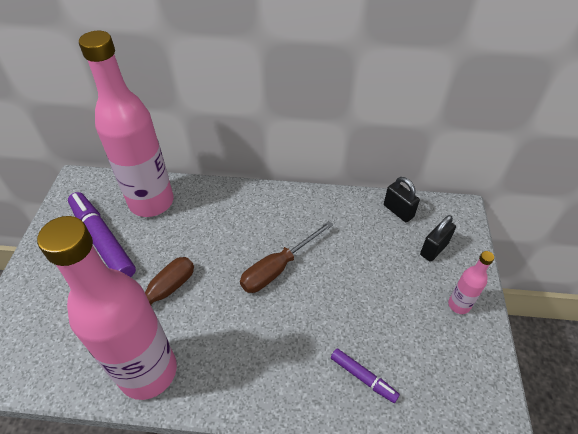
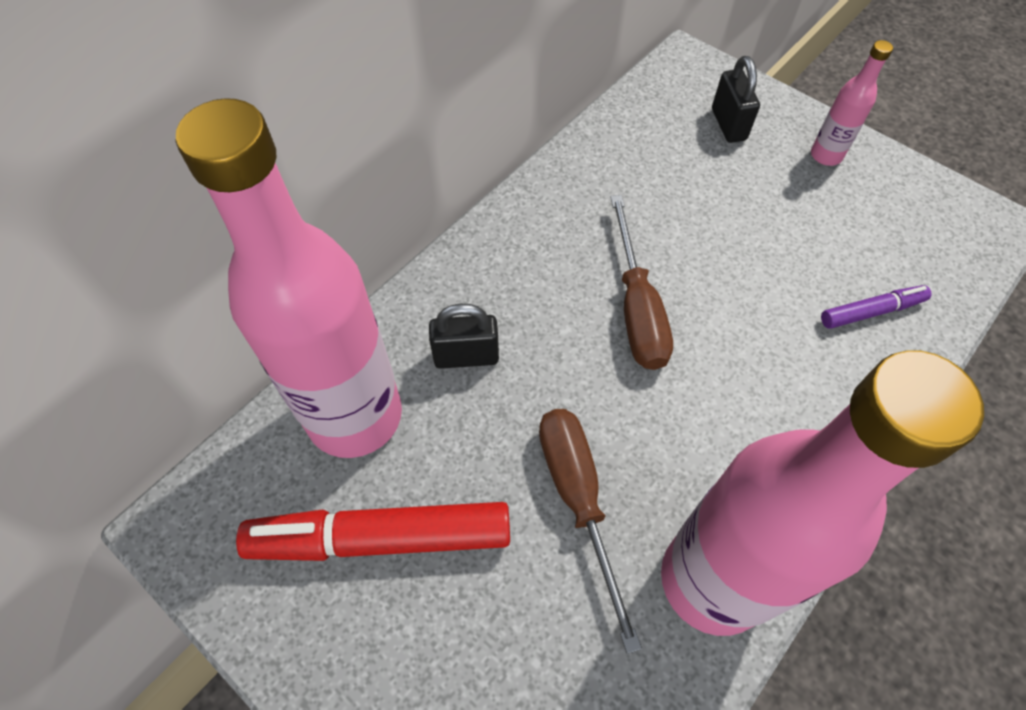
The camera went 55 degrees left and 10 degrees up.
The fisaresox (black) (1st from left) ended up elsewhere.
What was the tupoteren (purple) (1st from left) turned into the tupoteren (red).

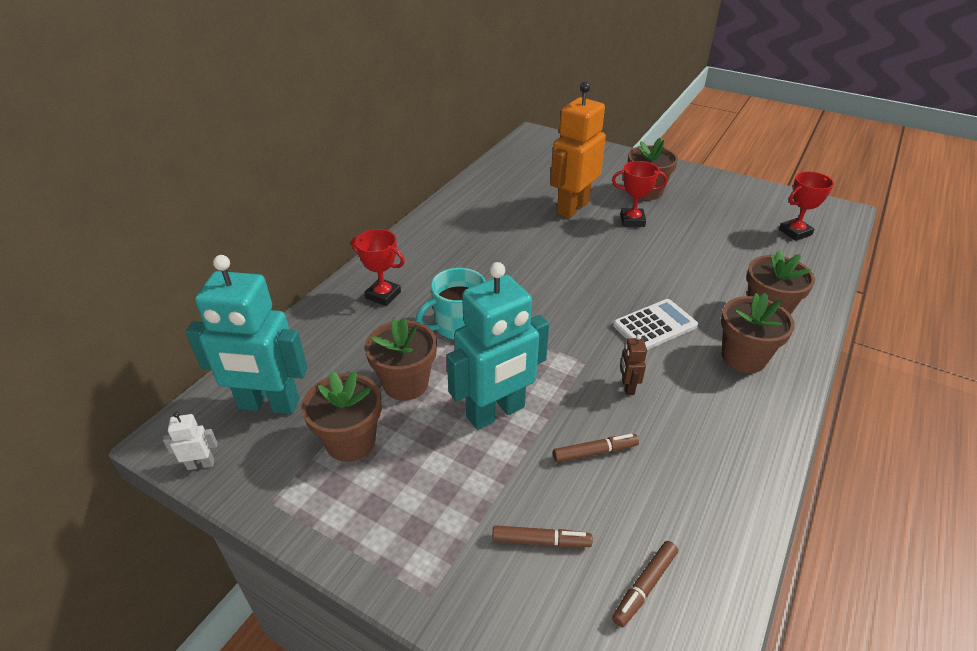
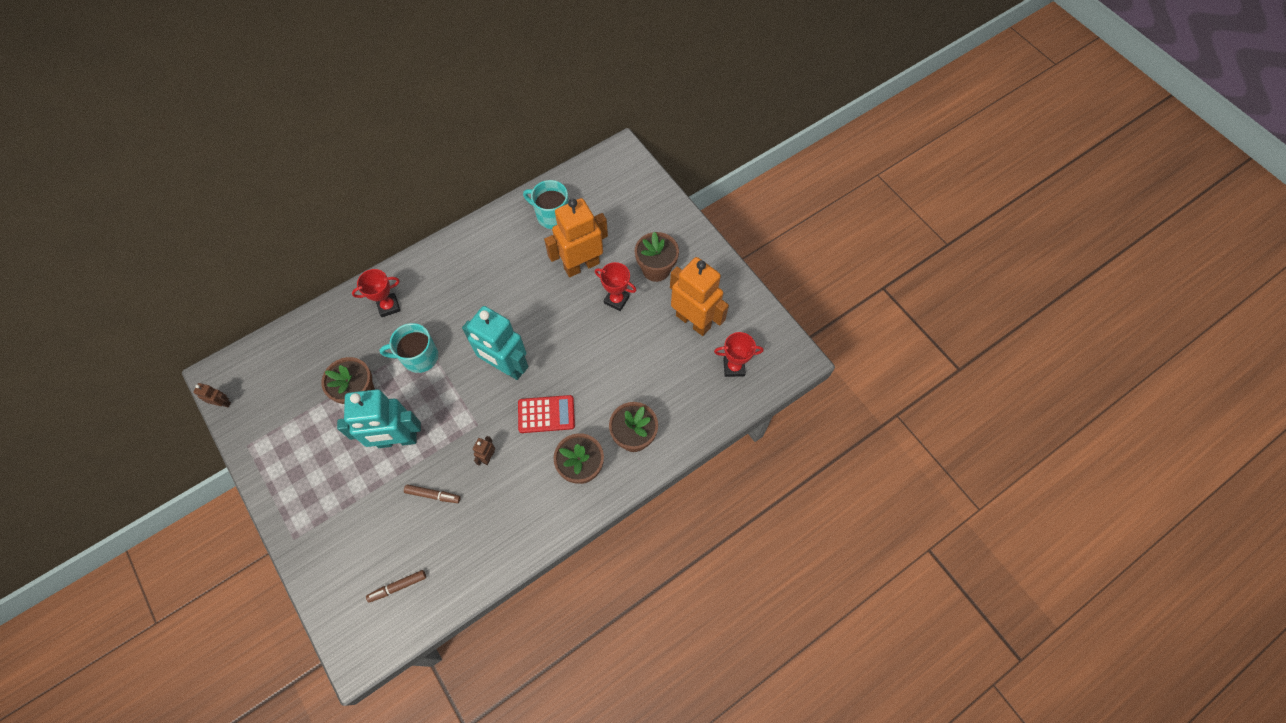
The camera went 25 degrees right and 25 degrees up.
The second view lost the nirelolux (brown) (1st from left).
The second view lost the tupoteren (brown) (1st from left).
The second view gained the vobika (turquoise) (2nd from left).
The second view gained the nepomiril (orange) (2nd from left).
The nepomiril (turquoise) (1st from left in the first image) ended up elsewhere.
What was the nepomiril (white) turned into the nepomiril (brown) (1st from left).
What was the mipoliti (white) turned into the mipoliti (red).
The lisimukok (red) (1st from left) ended up facing another way, 75 degrees counterclockwise from before.

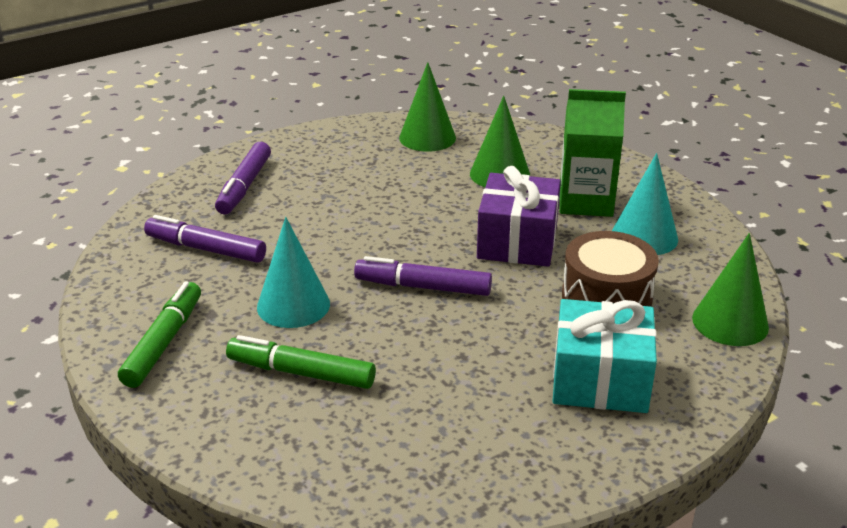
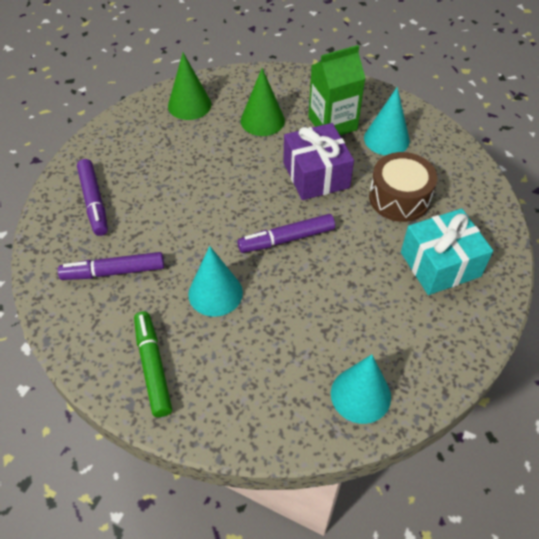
The camera went 30 degrees left and 20 degrees up.
The second view lost the tupoteren (green) (2nd from left).
The second view lost the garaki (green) (3rd from left).
The second view gained the garaki (turquoise) (2nd from left).

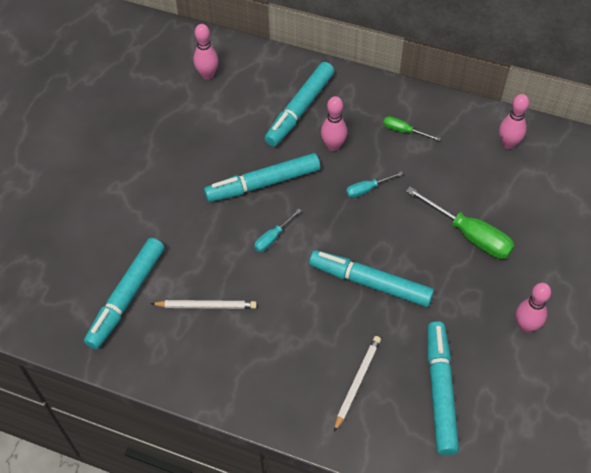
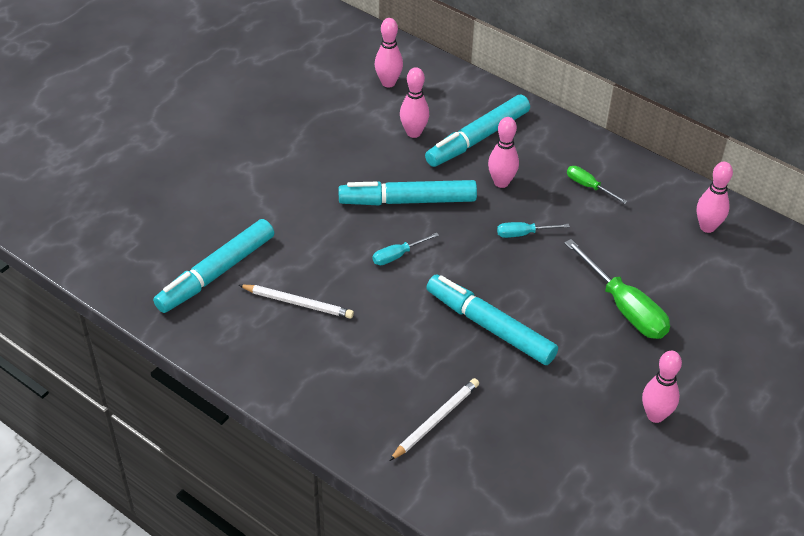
The camera went 15 degrees right and 10 degrees down.
The second view lost the tupoteren (turquoise) (5th from left).
The second view gained the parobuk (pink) (2nd from left).

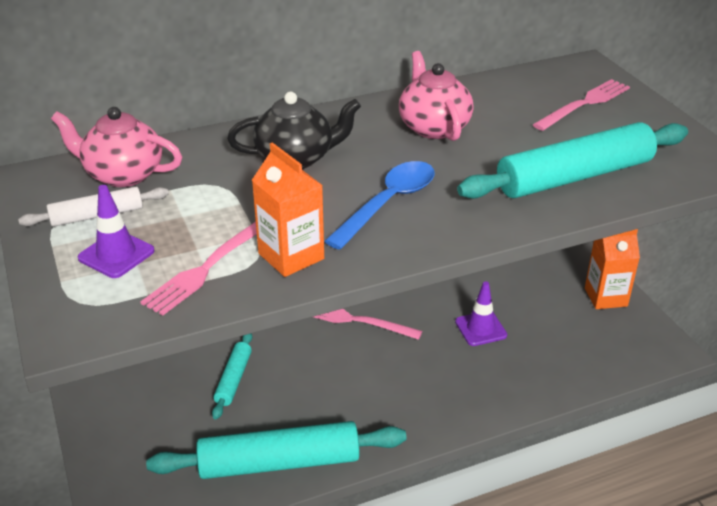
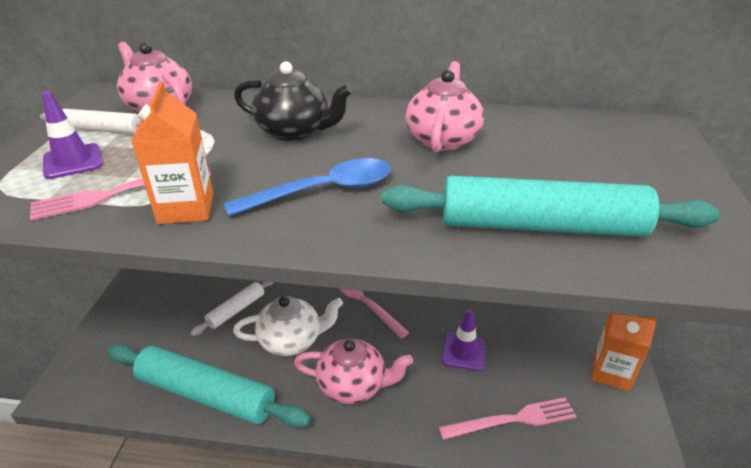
The camera went 30 degrees right and 0 degrees up.
The second view gained the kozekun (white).
The second view gained the kozekun (pink) (2nd from left).
The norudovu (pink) (3rd from left) ended up elsewhere.
What was the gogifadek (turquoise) (1st from left) turned into the gogifadek (white) (2nd from left).

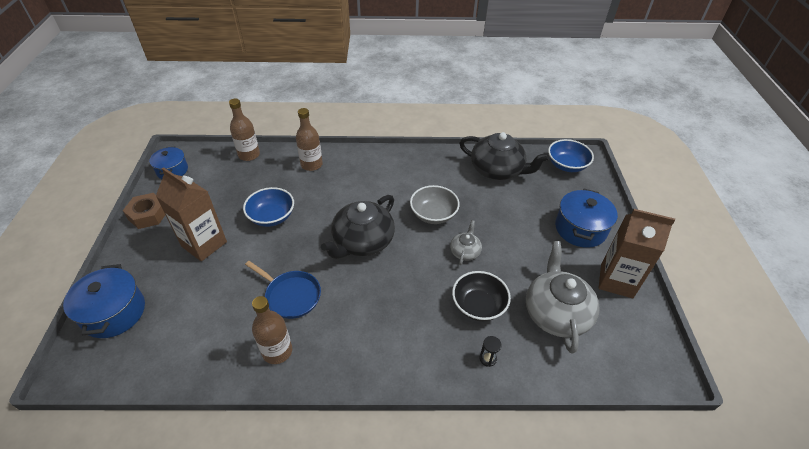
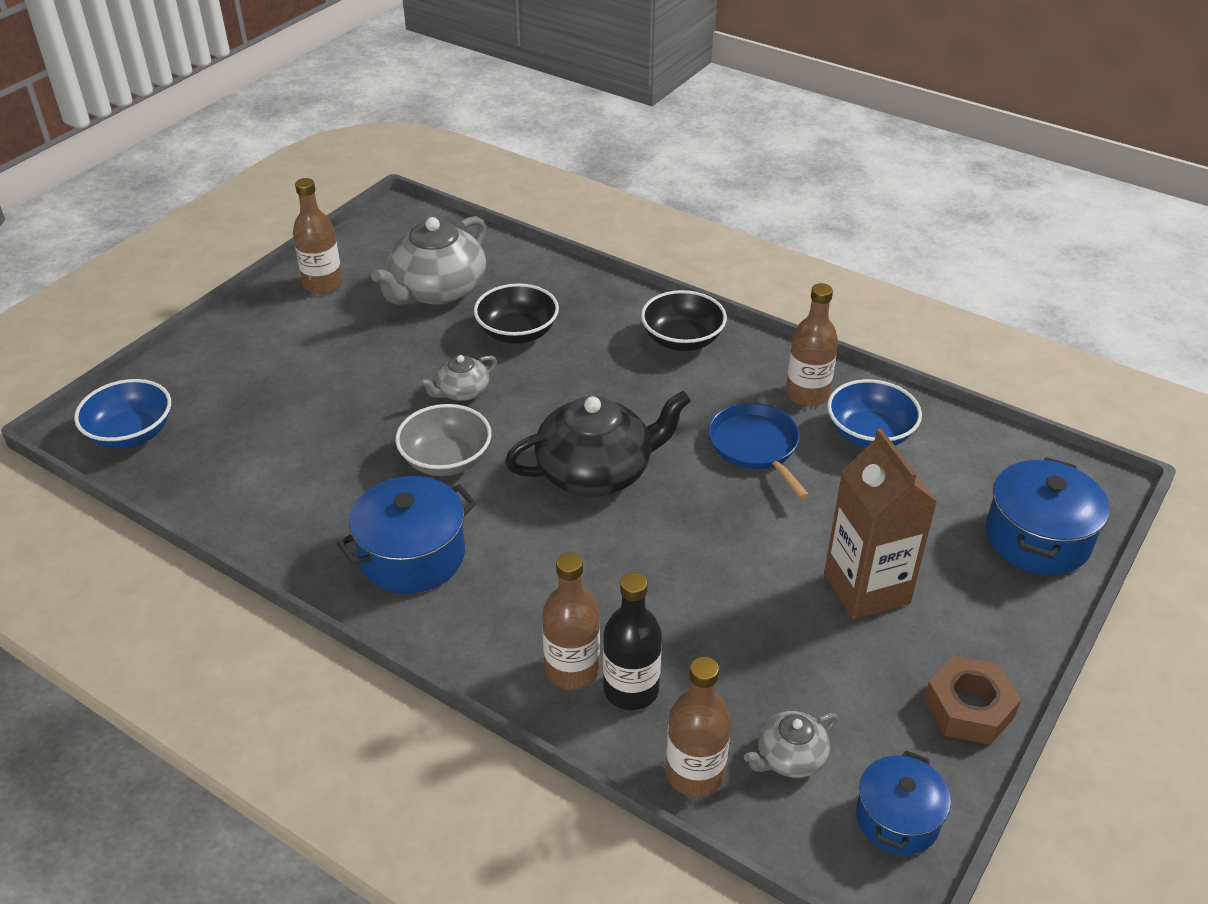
The camera went 145 degrees left and 5 degrees down.
The second view lost the kozekun (black) (2nd from left).
The second view lost the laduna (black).
The second view gained the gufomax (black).
The second view gained the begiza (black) (2nd from left).
The second view gained the kozekun (grey) (3rd from left).
The begiza (blue) (1st from left in the first image) ended up elsewhere.
The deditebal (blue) (3rd from left in the first image) ended up elsewhere.
Where the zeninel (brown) (2nd from left) stood, the gufomax (brown) (1st from left) came to stand.

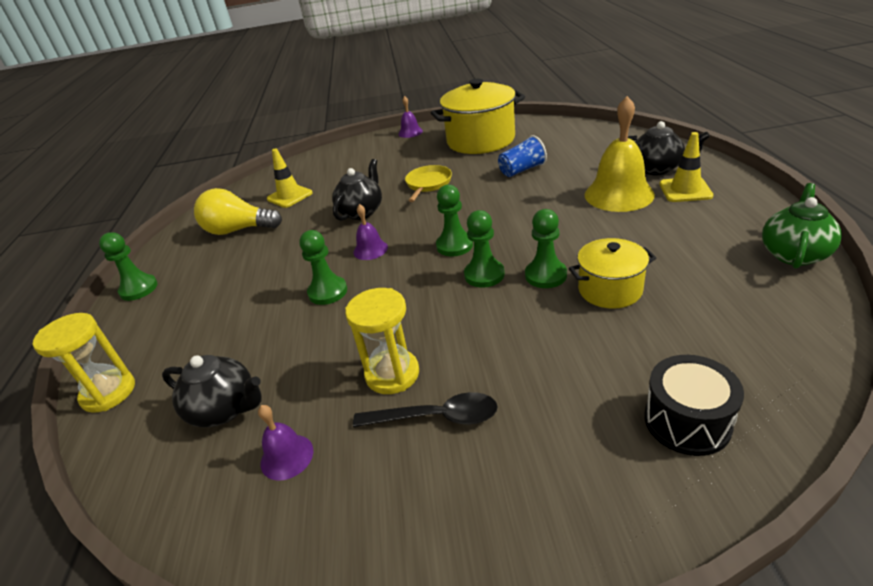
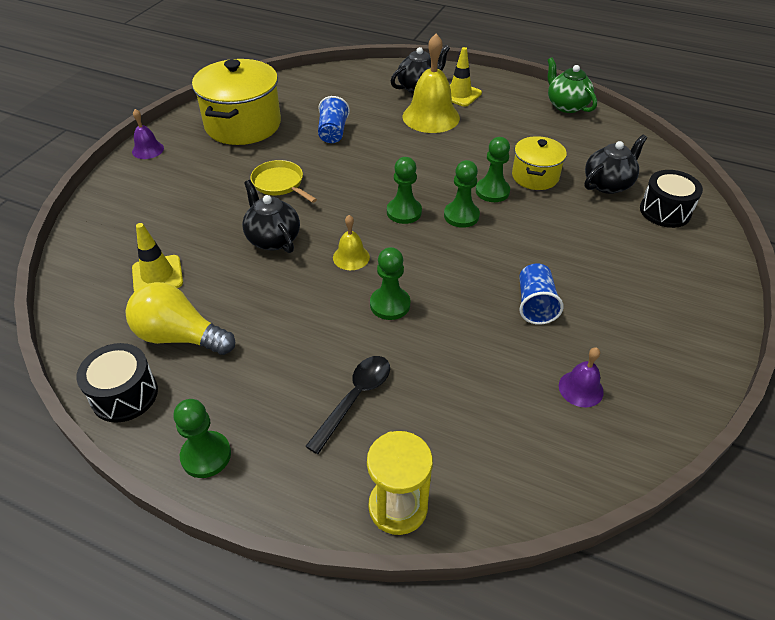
The camera went 65 degrees left and 10 degrees up.
The second view gained the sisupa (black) (1st from left).
The kozekun (black) (1st from left in the first image) ended up elsewhere.
The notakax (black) ended up elsewhere.
Where the laduna (yellow) (2nd from left) stood, the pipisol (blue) (2nd from left) came to stand.
What was the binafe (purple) (2nd from left) turned into the binafe (yellow) (1st from left).
The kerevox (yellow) ended up facing another way, 75 degrees clockwise from before.

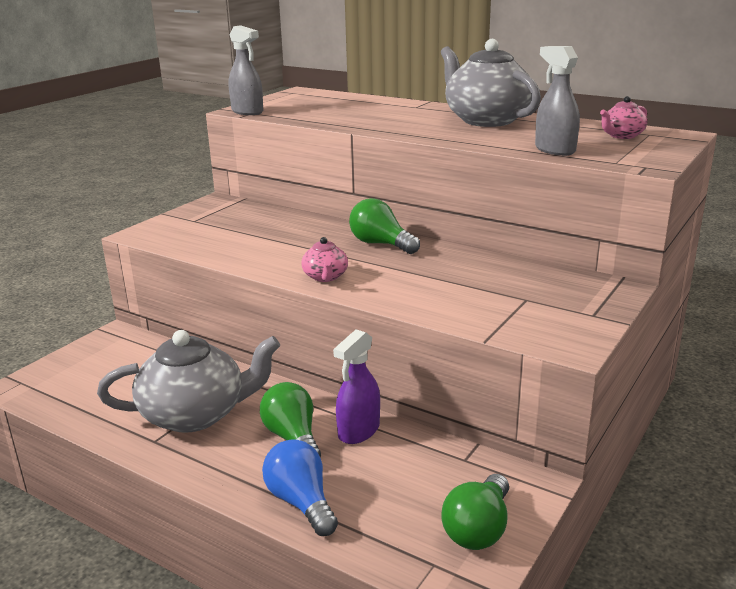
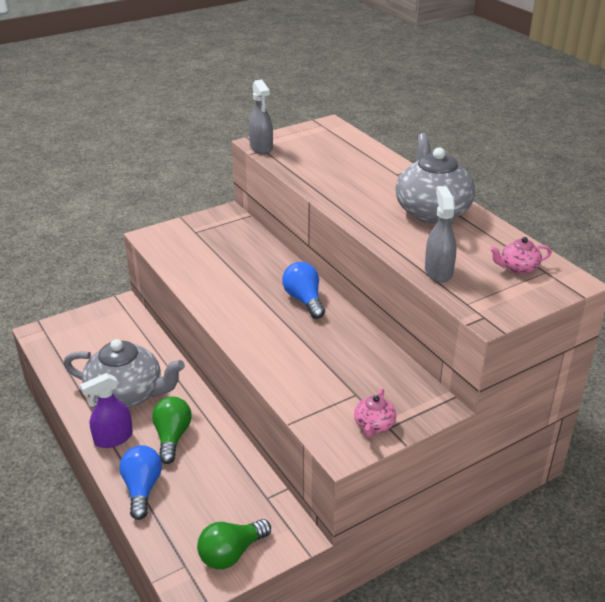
The camera went 25 degrees right and 10 degrees up.
The kozekun (pink) (1st from left) ended up elsewhere.
The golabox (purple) ended up elsewhere.
What was the kerevox (green) (2nd from left) turned into the kerevox (blue) (2nd from left).

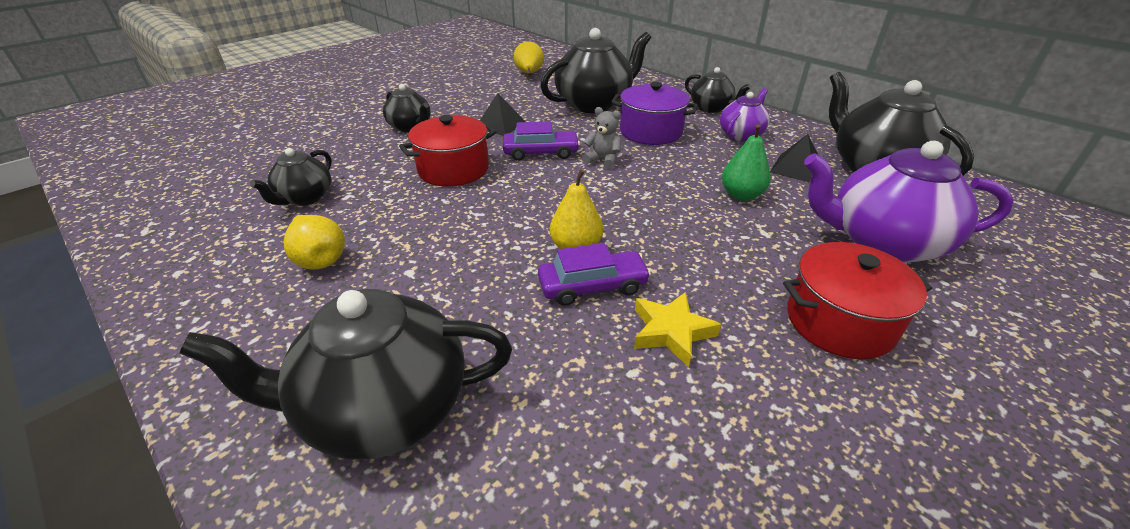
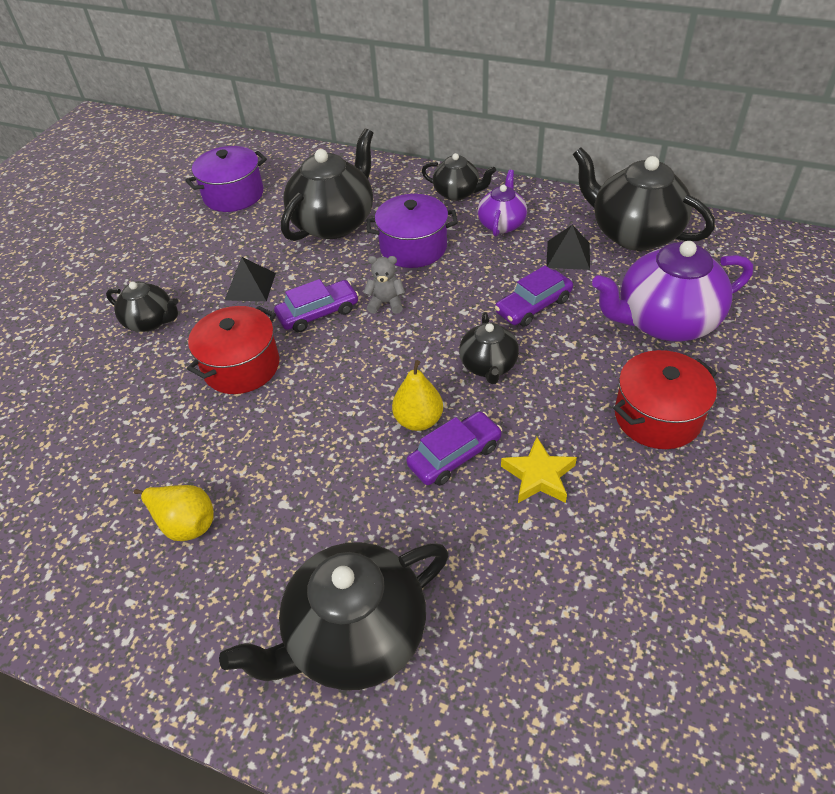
The camera went 20 degrees left and 10 degrees up.
The kozekun (black) (1st from left in the first image) ended up elsewhere.
Where the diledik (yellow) (2nd from left) stood, the deditebal (purple) (1st from left) came to stand.
Where the diledik (green) stood, the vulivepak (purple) (3rd from left) came to stand.

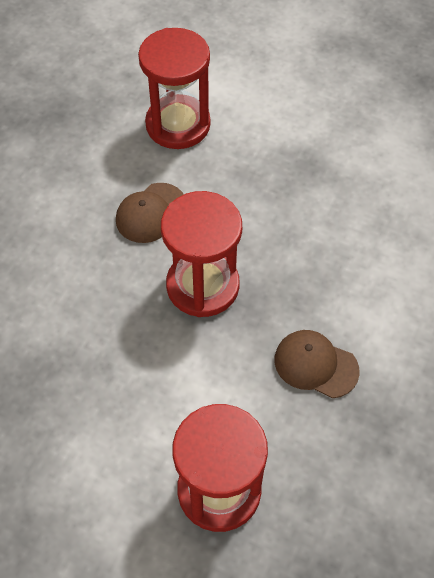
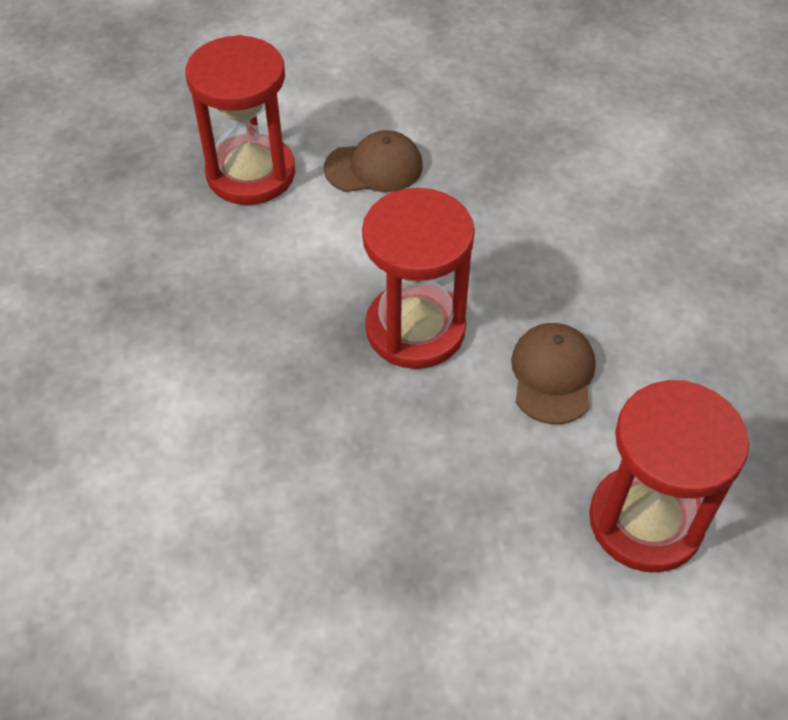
The camera went 145 degrees right and 5 degrees down.
The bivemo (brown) (2nd from left in the first image) ended up elsewhere.

